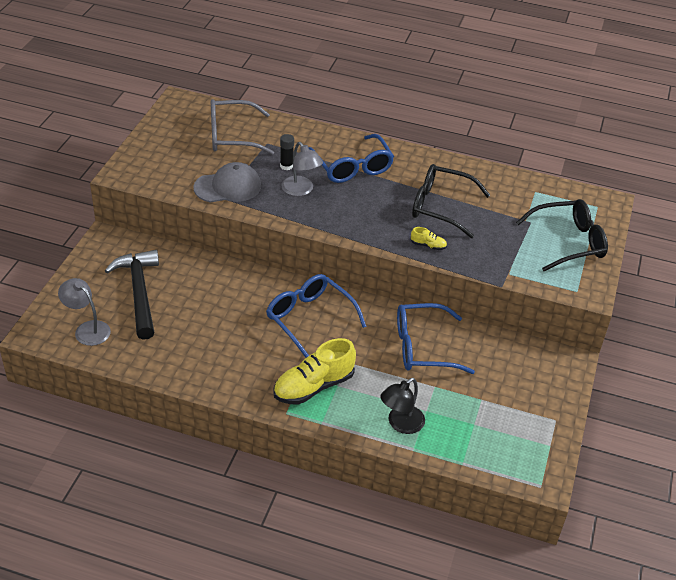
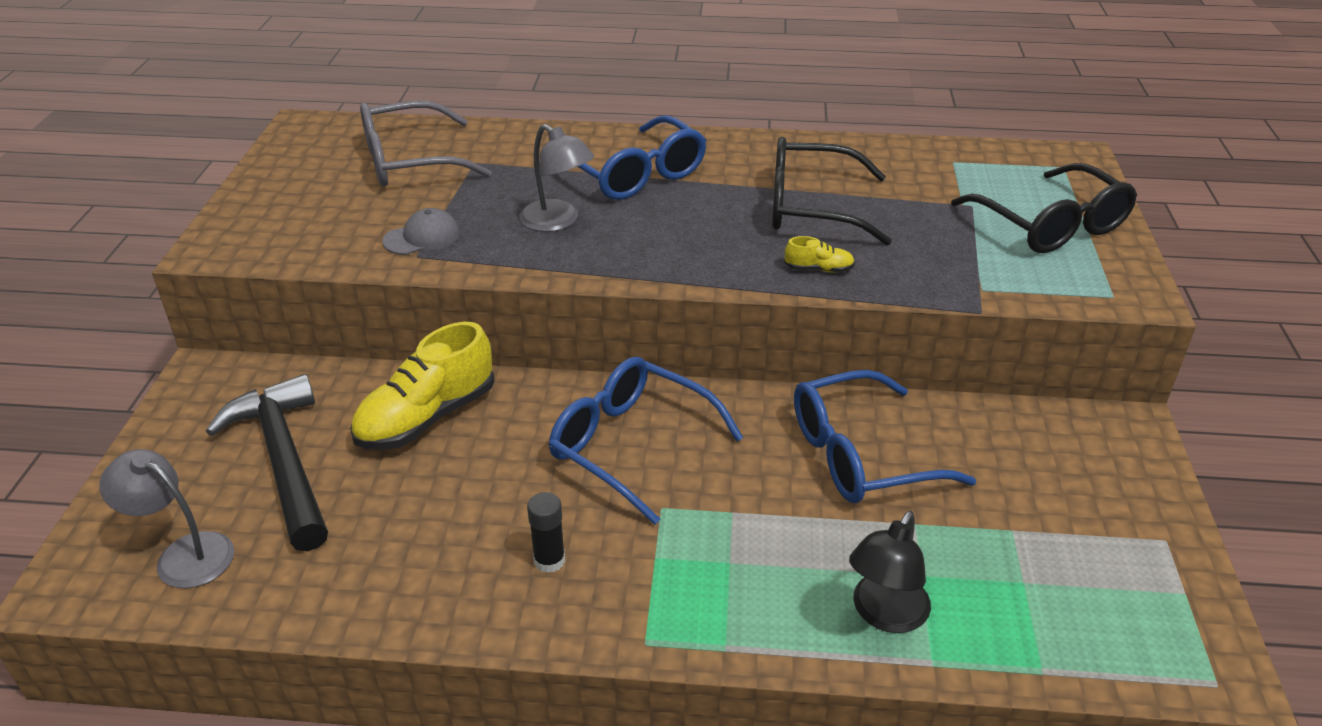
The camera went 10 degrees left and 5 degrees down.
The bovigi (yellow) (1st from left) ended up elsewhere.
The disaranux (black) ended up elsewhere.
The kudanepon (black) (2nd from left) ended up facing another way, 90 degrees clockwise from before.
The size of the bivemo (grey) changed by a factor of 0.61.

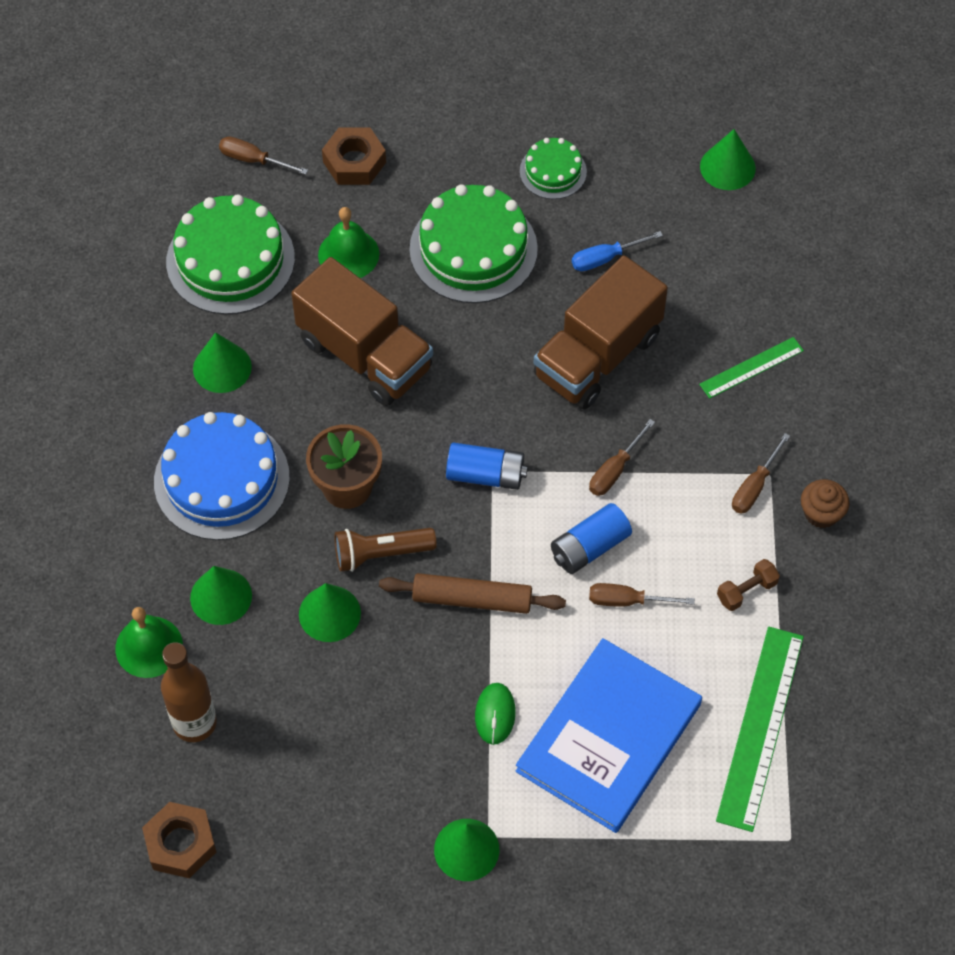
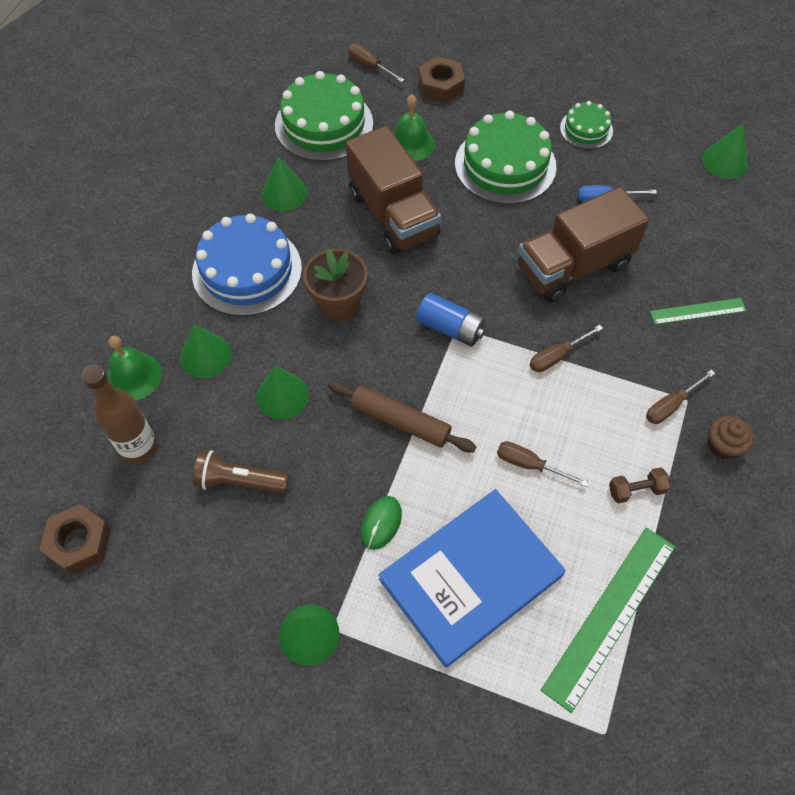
The camera went 20 degrees right and 0 degrees up.
The second view lost the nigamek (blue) (2nd from left).
The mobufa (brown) ended up elsewhere.

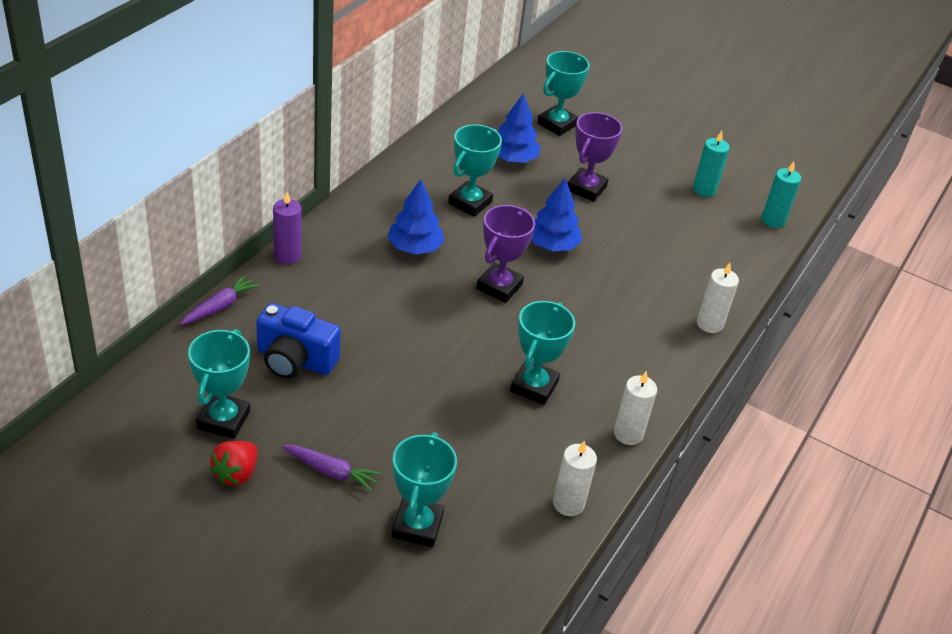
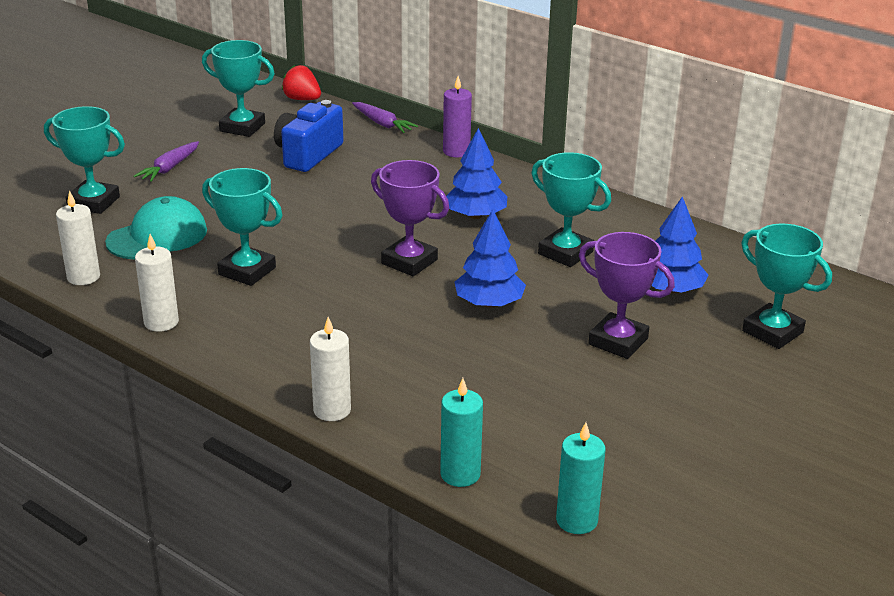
The camera went 100 degrees right and 10 degrees down.
The second view gained the bivemo (turquoise).
The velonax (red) ended up elsewhere.
The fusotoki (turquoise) (1st from left) ended up elsewhere.

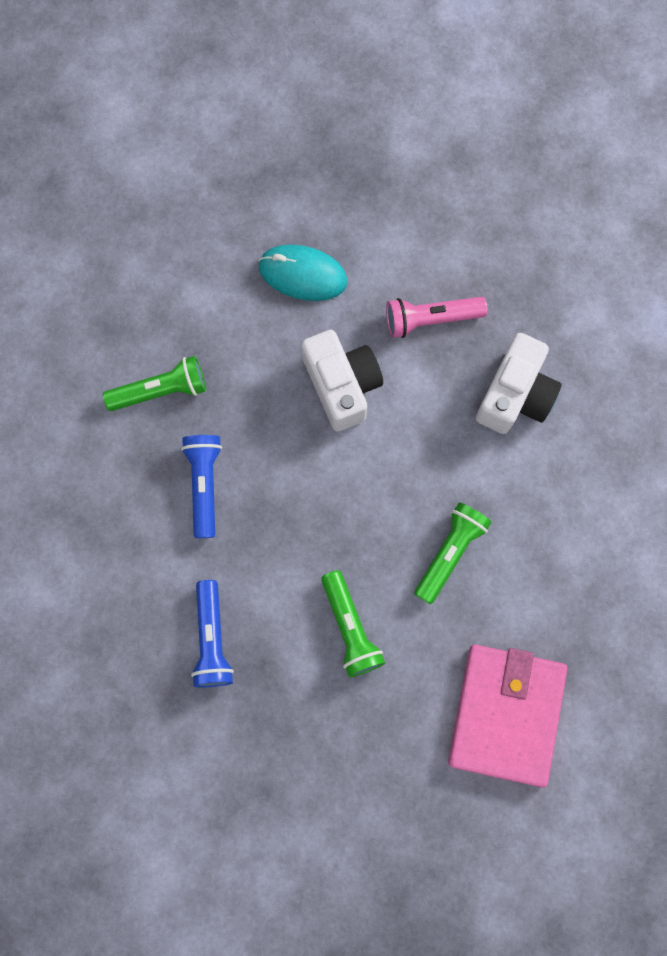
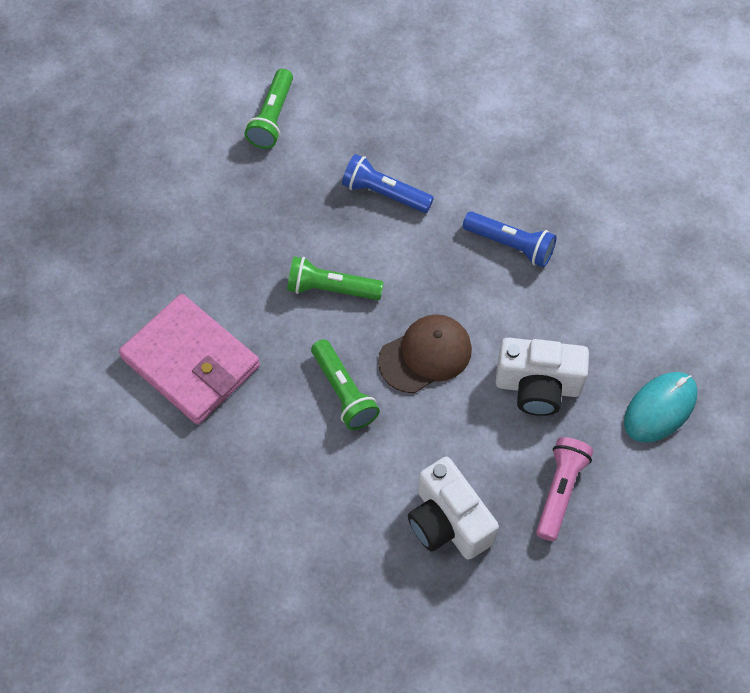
The camera went 120 degrees right and 15 degrees down.
The second view gained the bivemo (brown).
The mobufa (green) (1st from left) ended up elsewhere.

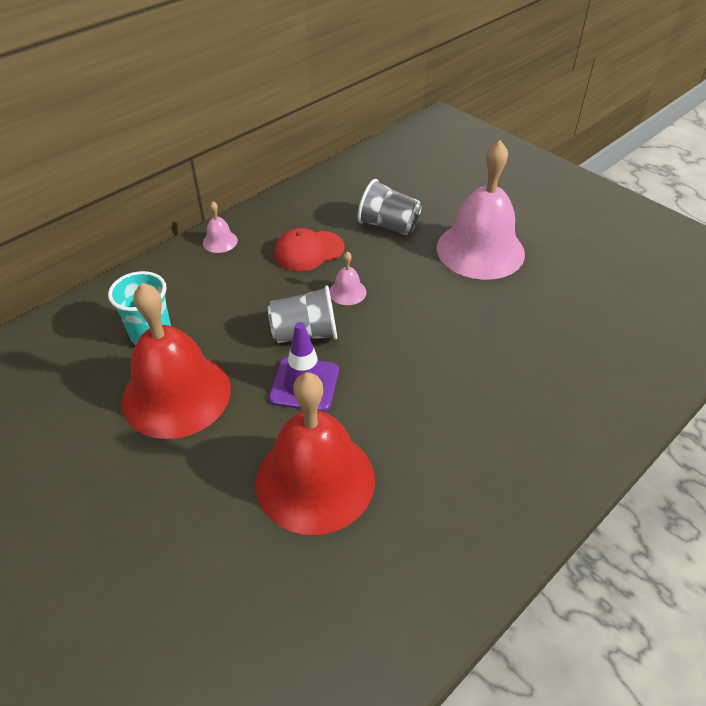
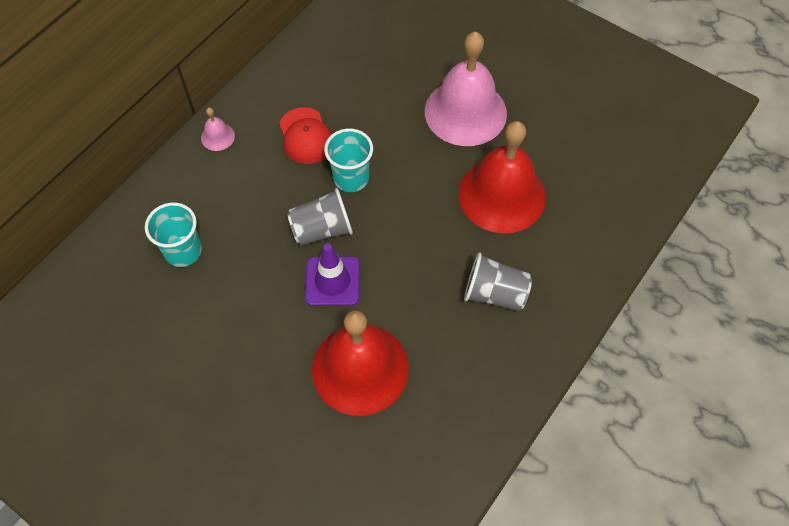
The camera went 10 degrees left and 15 degrees up.
The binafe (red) (1st from left in the first image) ended up elsewhere.
The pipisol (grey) (2nd from left) ended up elsewhere.
Where the binafe (pink) (2nd from left) stood, the pipisol (turquoise) (2nd from left) came to stand.
The bivemo (red) ended up facing another way, 75 degrees counterclockwise from before.

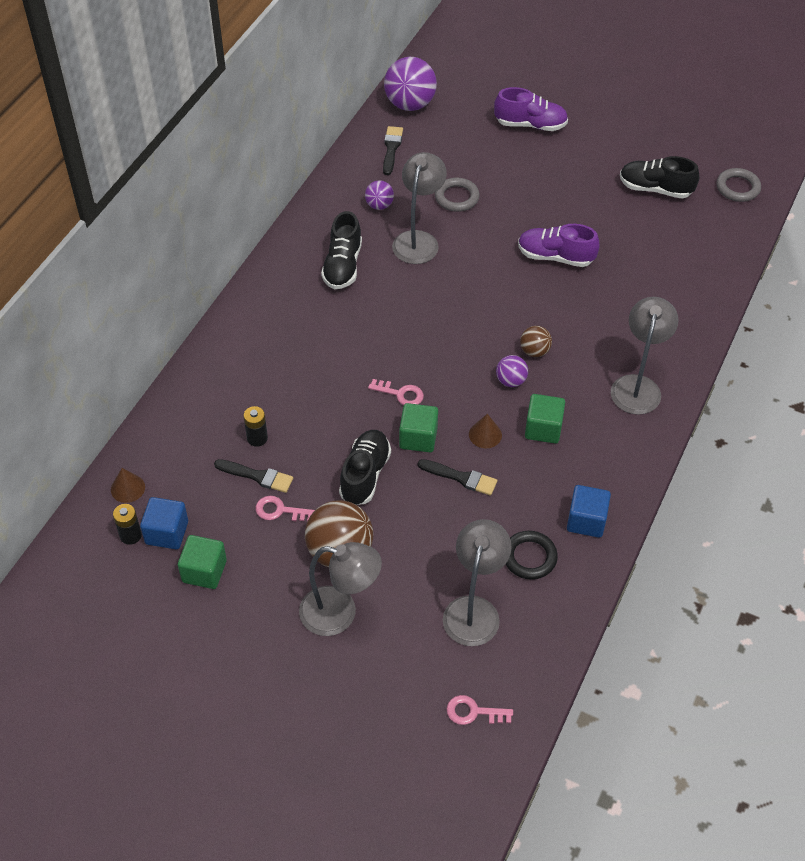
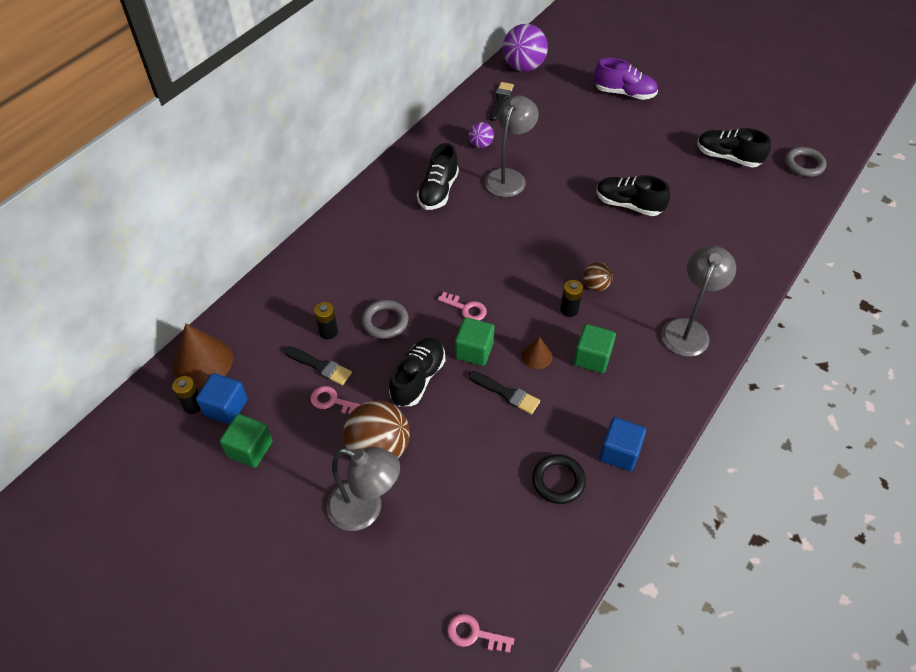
The camera went 10 degrees right and 0 degrees up.
The second view lost the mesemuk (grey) (3rd from left).
The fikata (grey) (1st from left) ended up elsewhere.
Where the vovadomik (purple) (3rd from left) stood, the nigamek (black) (3rd from left) came to stand.
What was the bovigi (purple) (2nd from left) turned into the bovigi (black) (3rd from left).
The size of the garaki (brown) (1st from left) changed by a factor of 1.91.

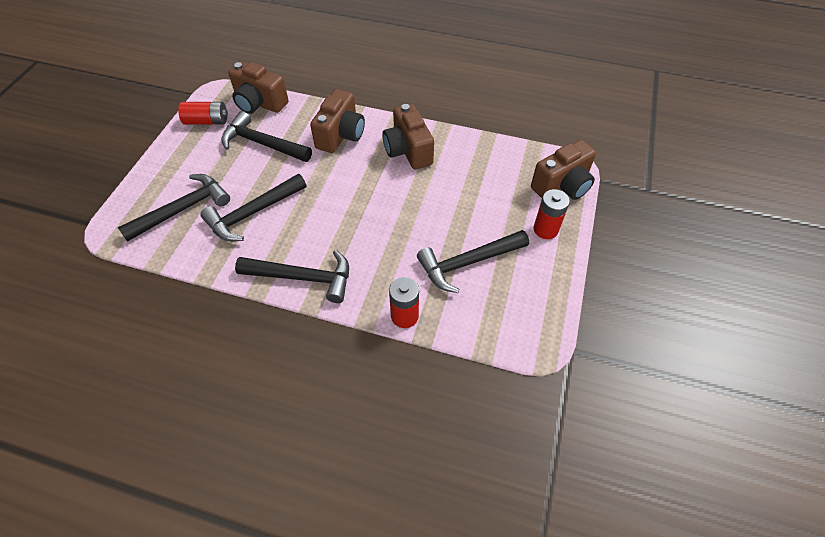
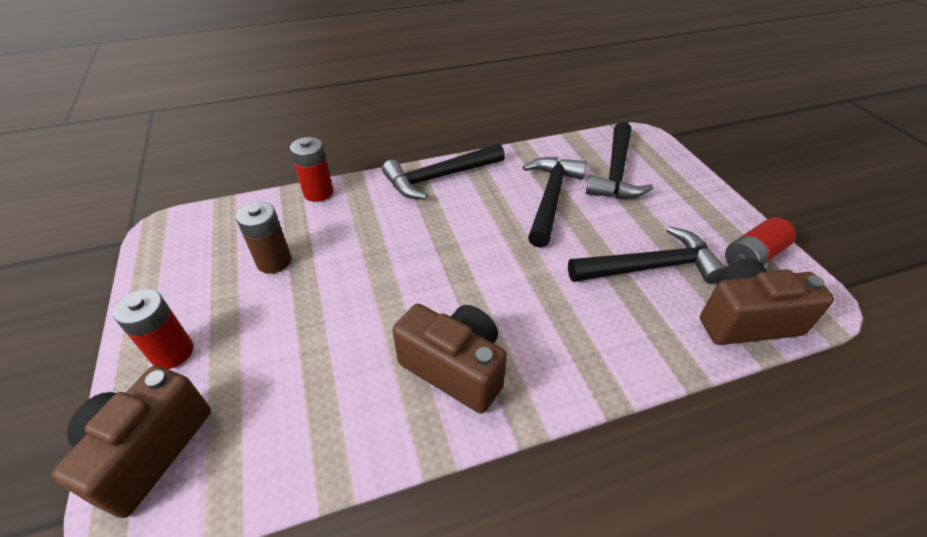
The camera went 145 degrees right and 10 degrees down.
The second view lost the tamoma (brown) (2nd from left).
Where the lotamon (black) (5th from left) stood, the nigamek (brown) came to stand.

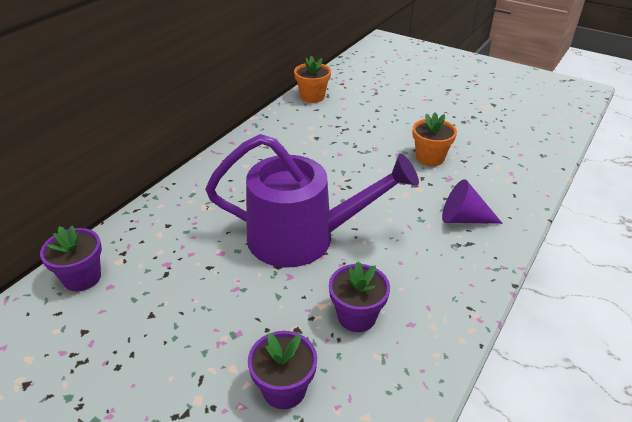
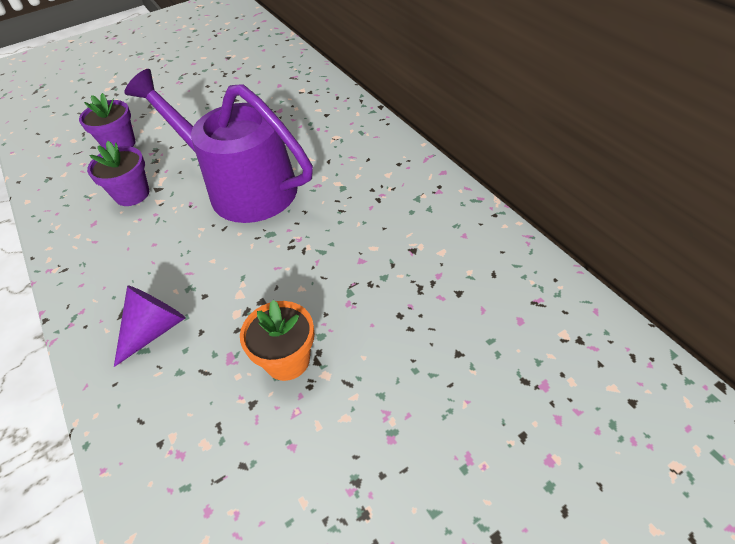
The camera went 120 degrees right and 10 degrees up.
The second view lost the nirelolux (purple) (1st from left).
The second view lost the nirelolux (orange) (1st from left).
The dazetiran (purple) ended up facing another way, 90 degrees clockwise from before.

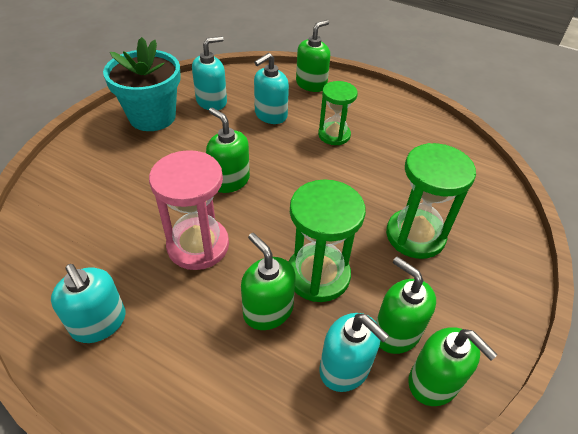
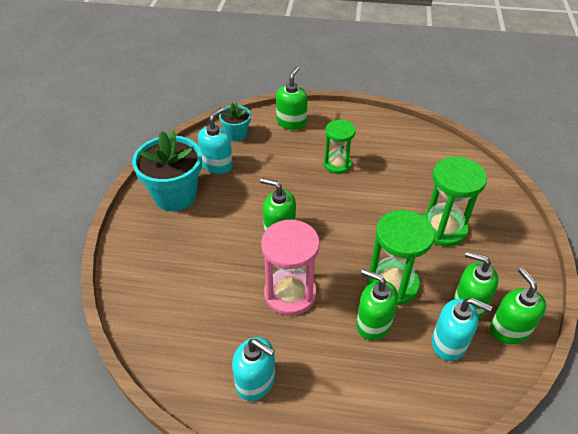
The camera went 20 degrees left and 0 degrees up.
The second view lost the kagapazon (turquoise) (3rd from left).
The second view gained the nirelolux (turquoise) (2nd from left).
The kagapazon (green) (5th from left) ended up facing another way, 135 degrees counterclockwise from before.

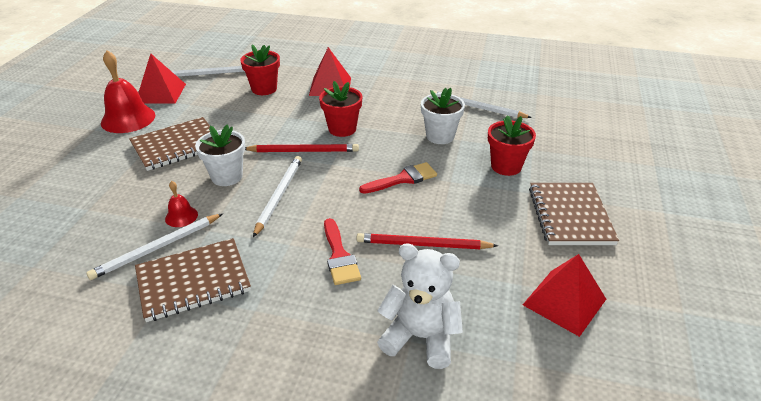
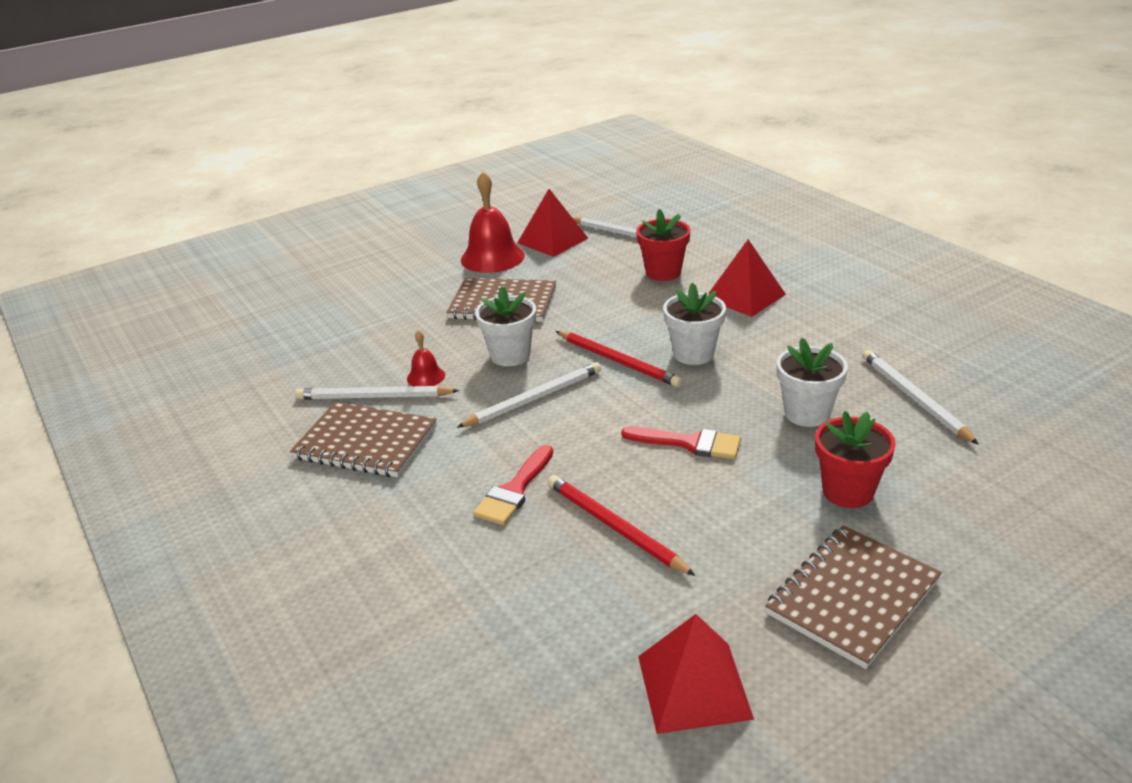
The camera went 45 degrees right and 5 degrees down.
The second view lost the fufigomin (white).
What was the nirelolux (red) (2nd from left) turned into the nirelolux (white) (2nd from left).

